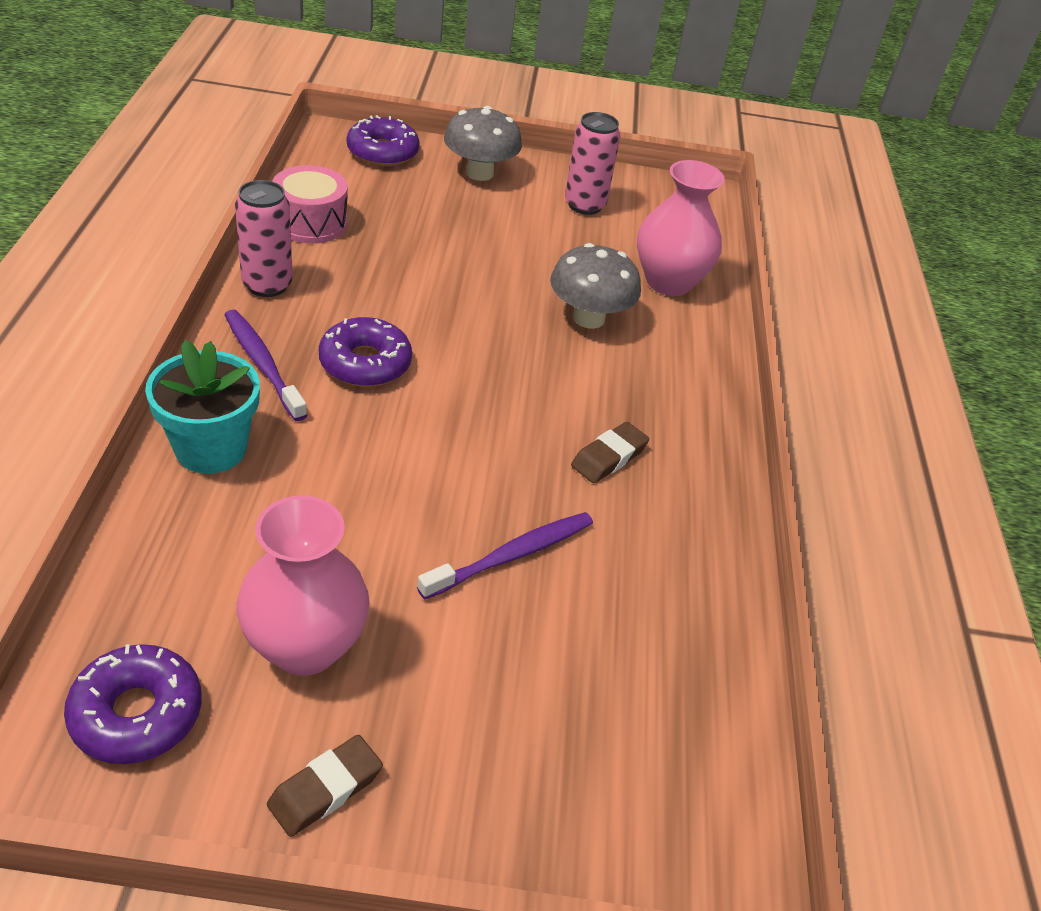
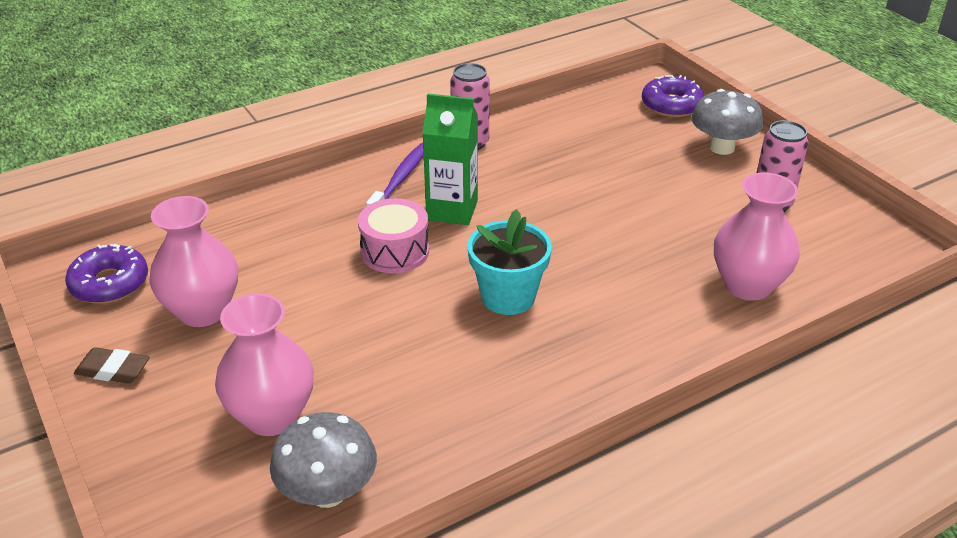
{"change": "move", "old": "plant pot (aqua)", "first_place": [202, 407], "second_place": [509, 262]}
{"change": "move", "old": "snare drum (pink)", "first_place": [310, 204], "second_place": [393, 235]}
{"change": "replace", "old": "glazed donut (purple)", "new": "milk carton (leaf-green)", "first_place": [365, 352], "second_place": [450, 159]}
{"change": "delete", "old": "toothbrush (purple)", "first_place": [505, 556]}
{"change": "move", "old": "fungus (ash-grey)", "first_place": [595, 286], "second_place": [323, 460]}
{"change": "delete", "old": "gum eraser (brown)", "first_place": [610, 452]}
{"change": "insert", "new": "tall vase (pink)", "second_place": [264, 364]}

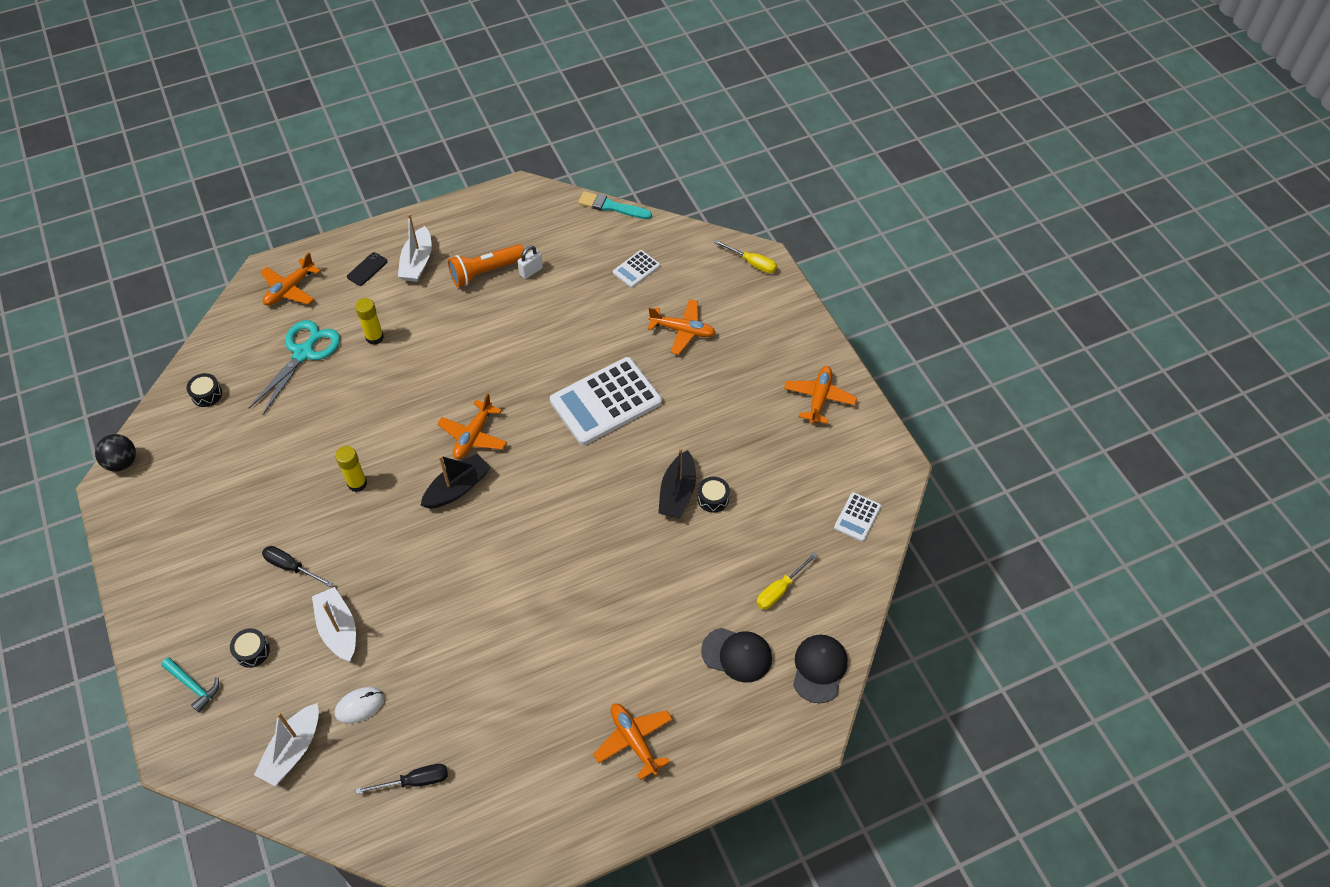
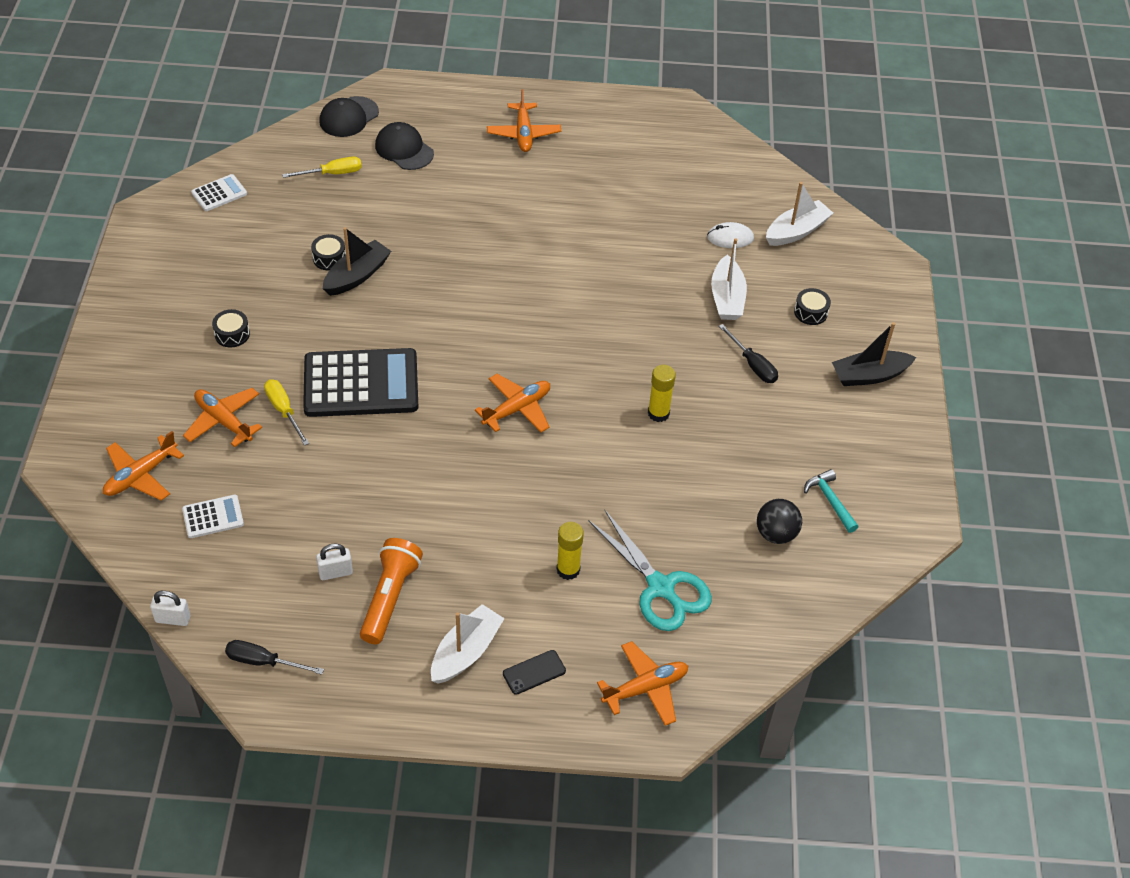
{"change": "move", "old": "sphere (black)", "first_place": [115, 453], "second_place": [779, 521]}
{"change": "move", "old": "carpenter's hammer (aqua)", "first_place": [190, 684], "second_place": [831, 501]}
{"change": "move", "old": "snare drum (black)", "first_place": [204, 390], "second_place": [231, 328]}
{"change": "rotate", "old": "pair of scissors (aqua)", "first_place": [294, 367], "second_place": [650, 570], "degrees": -90}
{"change": "move", "old": "hand screwdriver (black)", "first_place": [402, 779], "second_place": [274, 657]}
{"change": "move", "old": "sailboat (black)", "first_place": [455, 481], "second_place": [874, 354]}
{"change": "rotate", "old": "flashlight (orange)", "first_place": [486, 265], "second_place": [391, 591], "degrees": -75}
{"change": "recolor", "old": "pocket calculator (snow-white)", "new": "pocket calculator (black)", "first_place": [606, 401], "second_place": [360, 382]}
{"change": "replace", "old": "brush (aqua)", "new": "padlock (snow-white)", "first_place": [615, 205], "second_place": [170, 608]}
{"change": "move", "old": "hand screwdriver (golden)", "first_place": [745, 256], "second_place": [286, 412]}
{"change": "move", "old": "toy plane (orange)", "first_place": [820, 395], "second_place": [143, 466]}

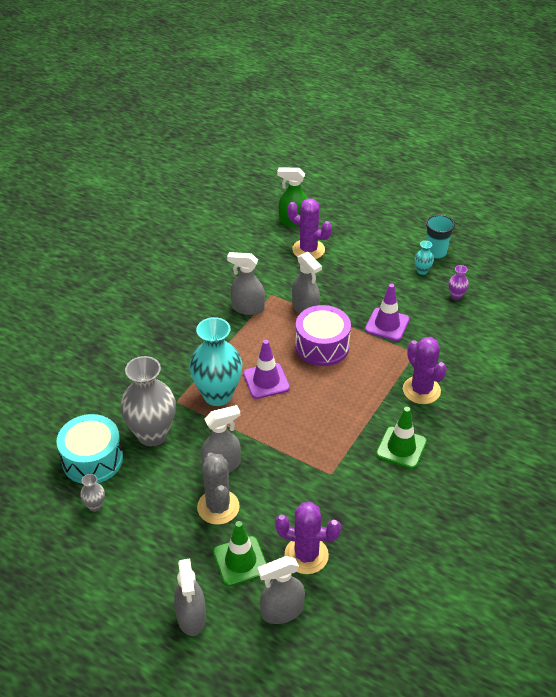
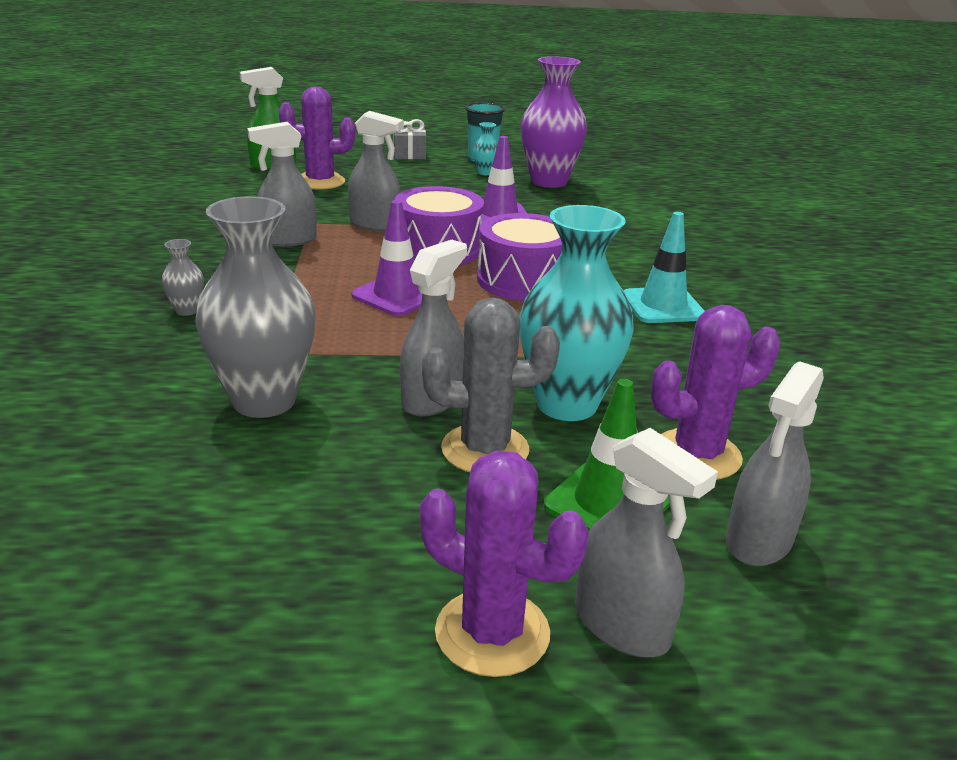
{"change": "delete", "old": "snare drum (aqua)", "first_place": [90, 449]}
{"change": "move", "old": "tall vase (ash-grey)", "first_place": [92, 493], "second_place": [183, 277]}
{"change": "move", "old": "tall vase (aqua)", "first_place": [215, 361], "second_place": [576, 313]}
{"change": "rotate", "old": "cactus (ash-grey)", "first_place": [218, 488], "second_place": [491, 384], "degrees": -45}
{"change": "recolor", "old": "road cone (leaf-green)", "new": "road cone (aqua)", "first_place": [401, 438], "second_place": [664, 267]}
{"change": "move", "old": "cactus (purple)", "first_place": [425, 370], "second_place": [504, 564]}
{"change": "resize", "old": "tall vase (purple)", "first_place": [459, 282], "second_place": [554, 122], "factor": 2.36}
{"change": "insert", "new": "present (ash-grey)", "second_place": [409, 139]}
{"change": "insert", "new": "snare drum (purple)", "second_place": [519, 257]}

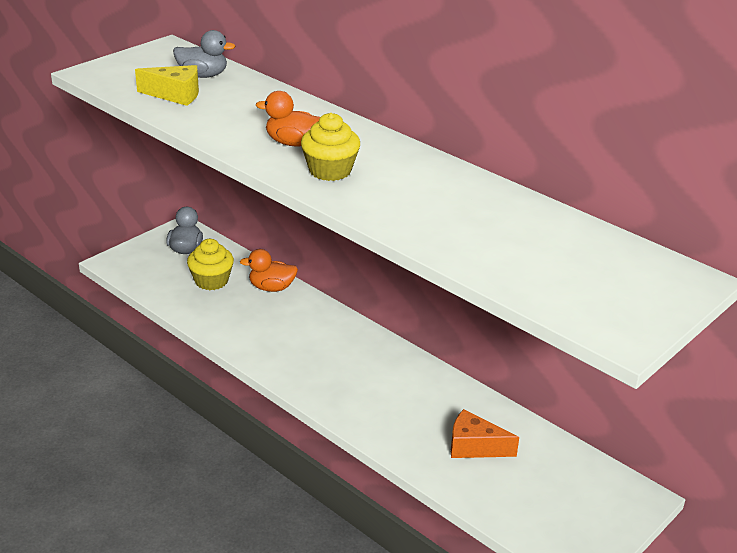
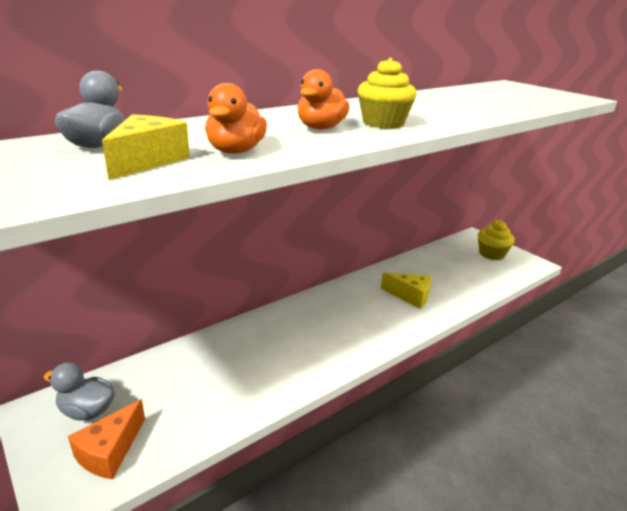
{"change": "move", "old": "muffin (golden)", "first_place": [210, 264], "second_place": [496, 240]}
{"change": "move", "old": "rubber duck (orange)", "first_place": [269, 270], "second_place": [236, 118]}
{"change": "move", "old": "cheese wedge (orange)", "first_place": [485, 433], "second_place": [106, 439]}
{"change": "insert", "new": "cheese wedge (golden)", "second_place": [406, 290]}

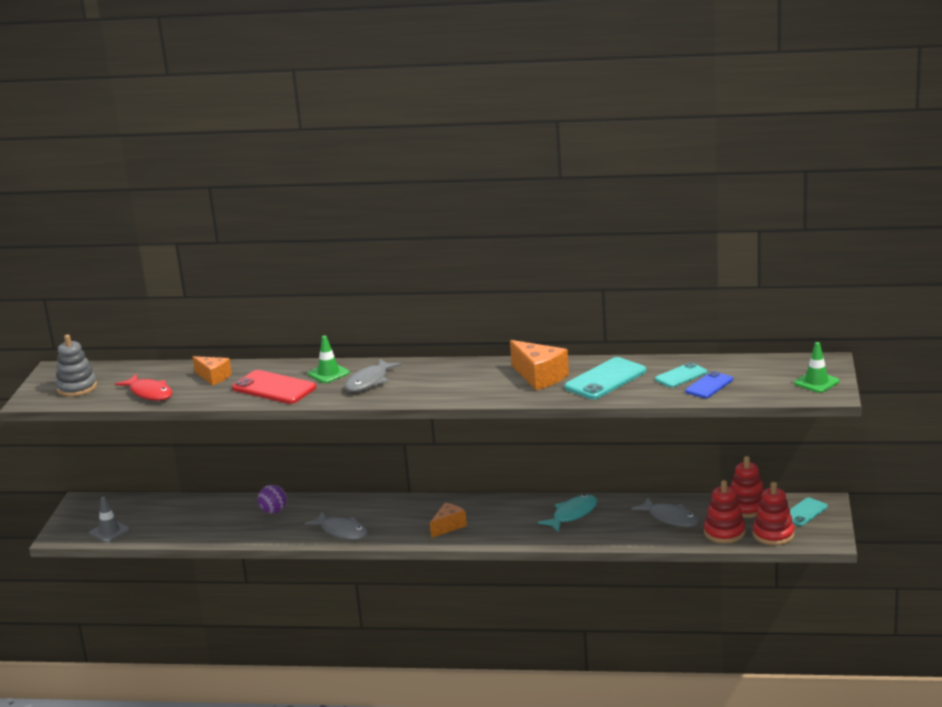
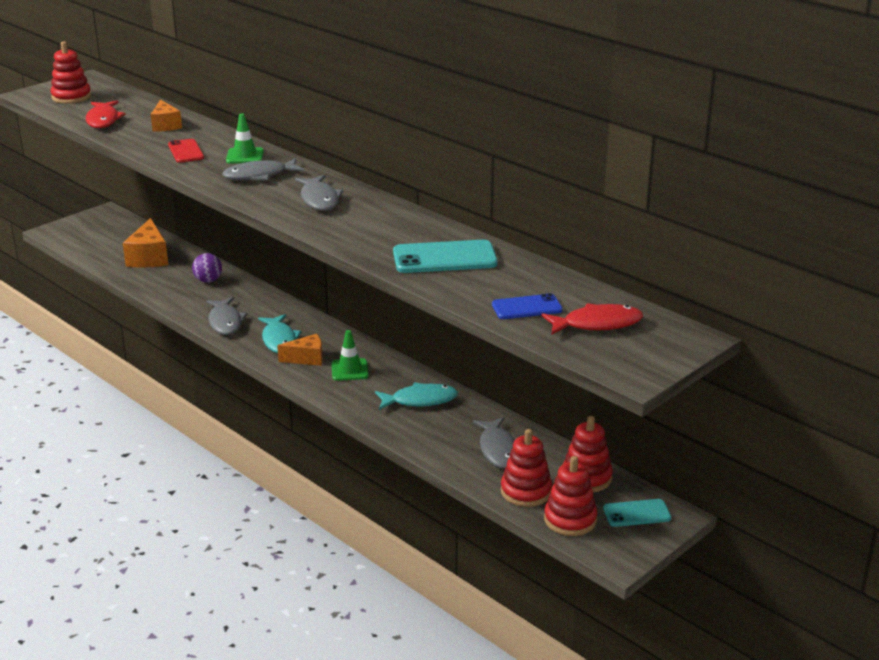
{"change": "recolor", "old": "stacking toy (ash-grey)", "new": "stacking toy (scarlet)", "first_place": [76, 366], "second_place": [71, 72]}
{"change": "delete", "old": "road cone (ash-grey)", "first_place": [109, 520]}
{"change": "resize", "old": "phone (scarlet)", "first_place": [274, 387], "second_place": [186, 151], "factor": 0.61}
{"change": "move", "old": "cheese wedge (orange)", "first_place": [539, 365], "second_place": [145, 243]}
{"change": "delete", "old": "phone (aqua)", "first_place": [681, 375]}
{"change": "move", "old": "road cone (leaf-green)", "first_place": [817, 367], "second_place": [350, 355]}
{"change": "insert", "new": "fish figure (aqua)", "second_place": [280, 333]}
{"change": "insert", "new": "fish figure (ash-grey)", "second_place": [319, 193]}
{"change": "insert", "new": "fish figure (scarlet)", "second_place": [592, 319]}

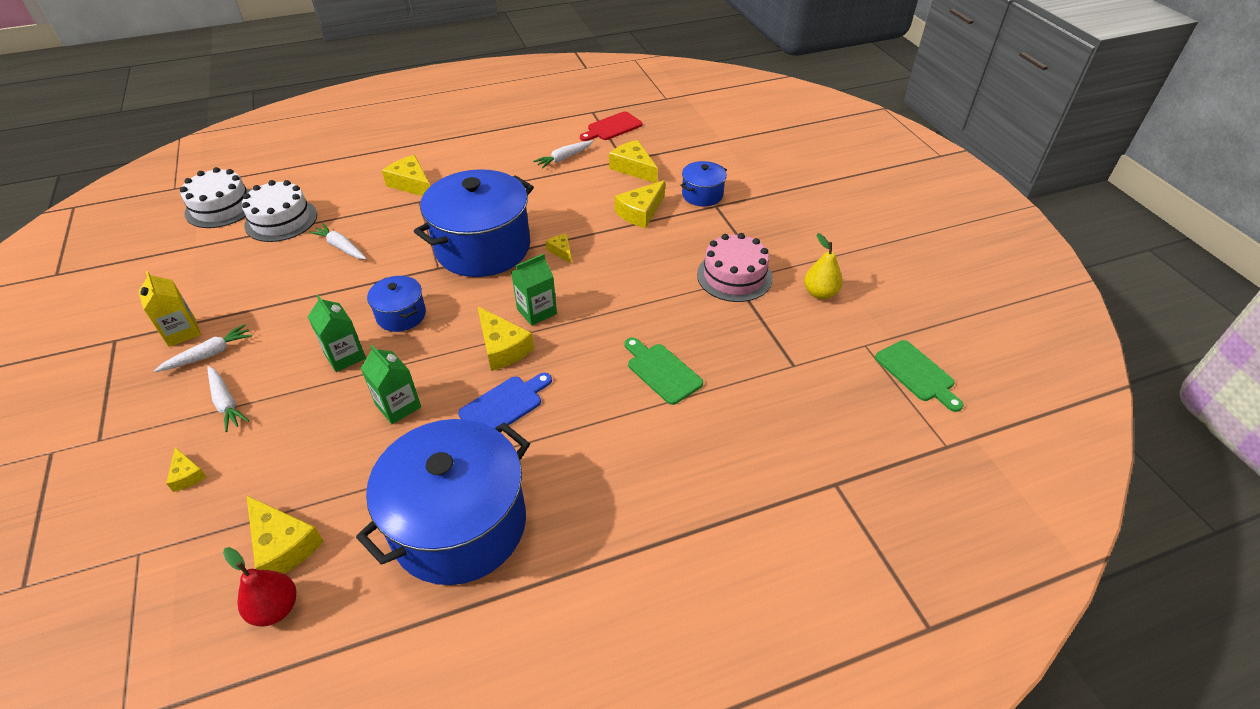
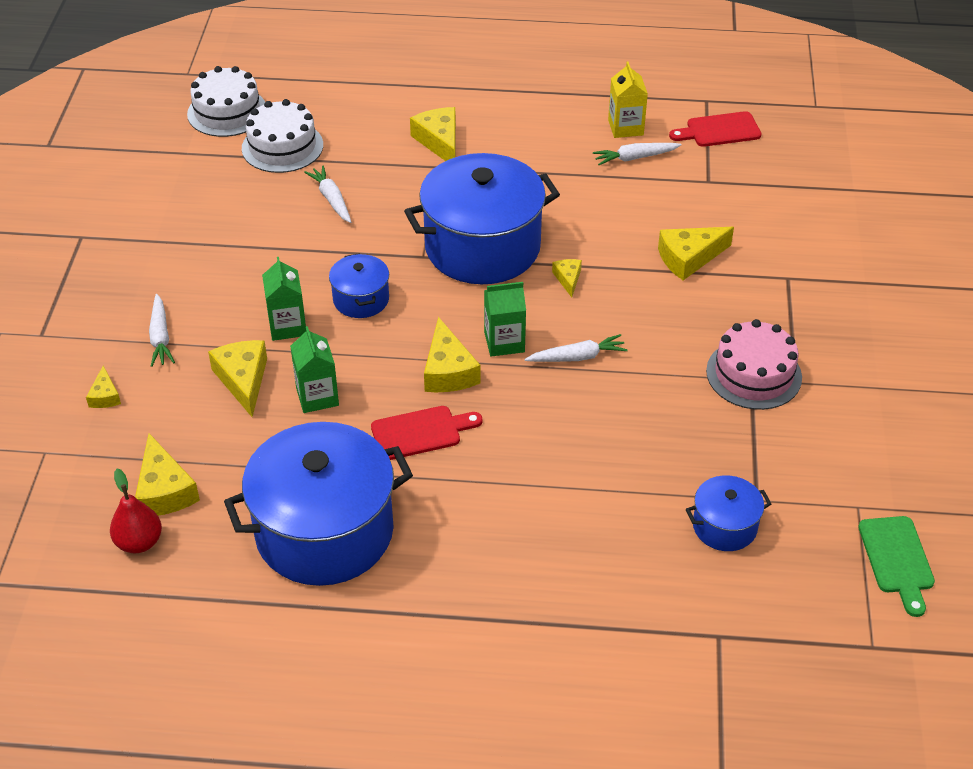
{"change": "move", "old": "milk carton (golden)", "first_place": [169, 309], "second_place": [628, 100]}
{"change": "move", "old": "carrot (snow-white)", "first_place": [203, 348], "second_place": [576, 348]}
{"change": "recolor", "old": "bread board (blue)", "new": "bread board (scarlet)", "first_place": [505, 400], "second_place": [427, 433]}
{"change": "move", "old": "cheese wedge (golden)", "first_place": [633, 161], "second_place": [237, 378]}
{"change": "delete", "old": "bread board (leaf-green)", "first_place": [663, 371]}
{"change": "move", "old": "stockpot (blue)", "first_place": [703, 183], "second_place": [728, 513]}
{"change": "delete", "old": "pear fruit (golden)", "first_place": [823, 266]}

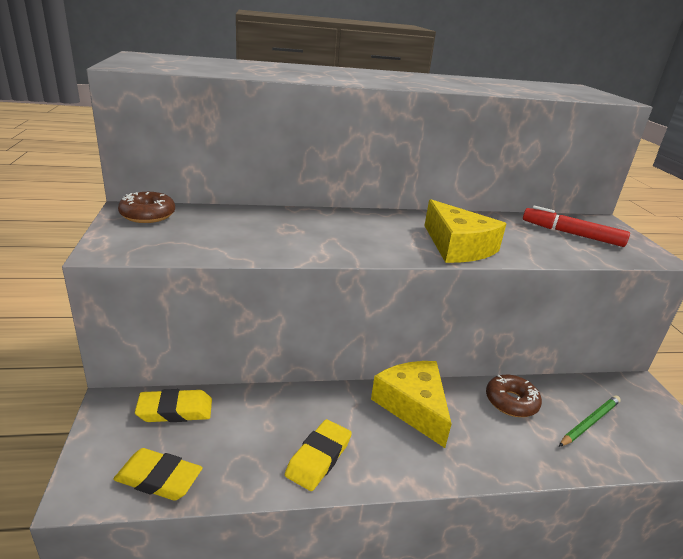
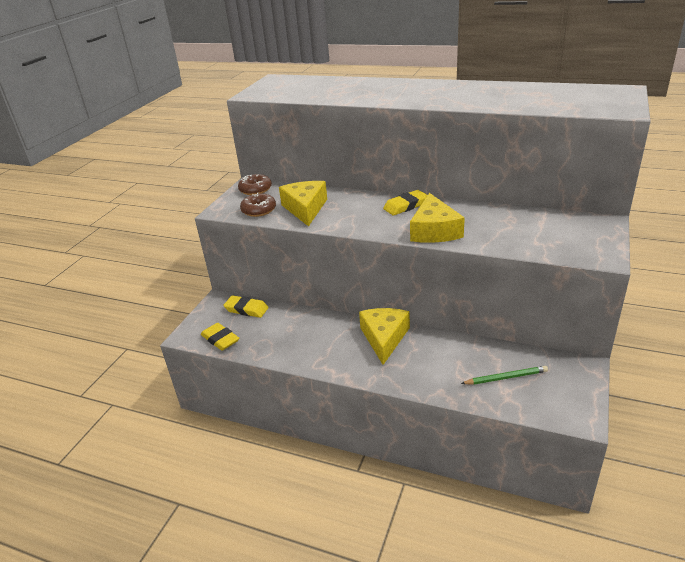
{"change": "move", "old": "gum eraser (golden)", "first_place": [318, 455], "second_place": [405, 202]}
{"change": "move", "old": "glazed donut (brown)", "first_place": [514, 396], "second_place": [258, 205]}
{"change": "delete", "old": "marker pen (scarlet)", "first_place": [576, 226]}
{"change": "insert", "new": "cheese wedge (golden)", "second_place": [303, 204]}

